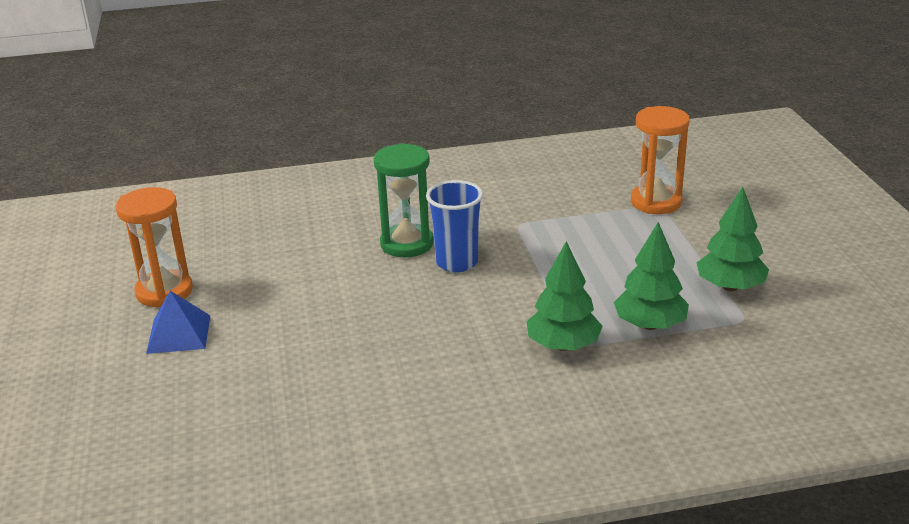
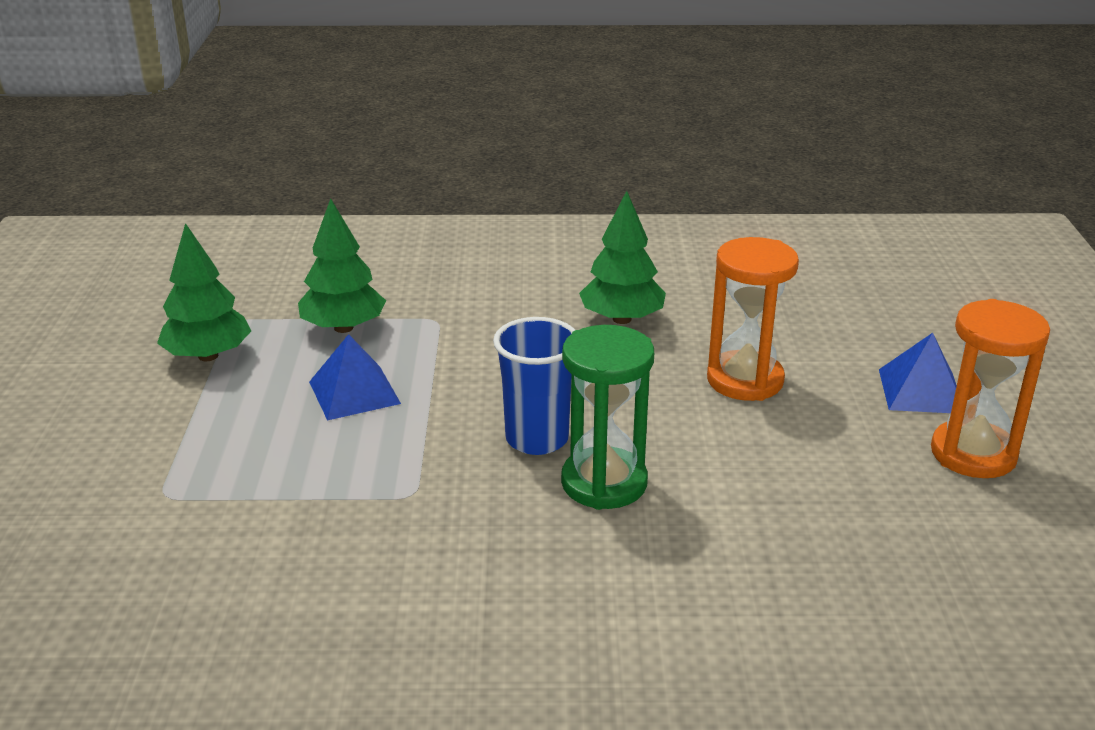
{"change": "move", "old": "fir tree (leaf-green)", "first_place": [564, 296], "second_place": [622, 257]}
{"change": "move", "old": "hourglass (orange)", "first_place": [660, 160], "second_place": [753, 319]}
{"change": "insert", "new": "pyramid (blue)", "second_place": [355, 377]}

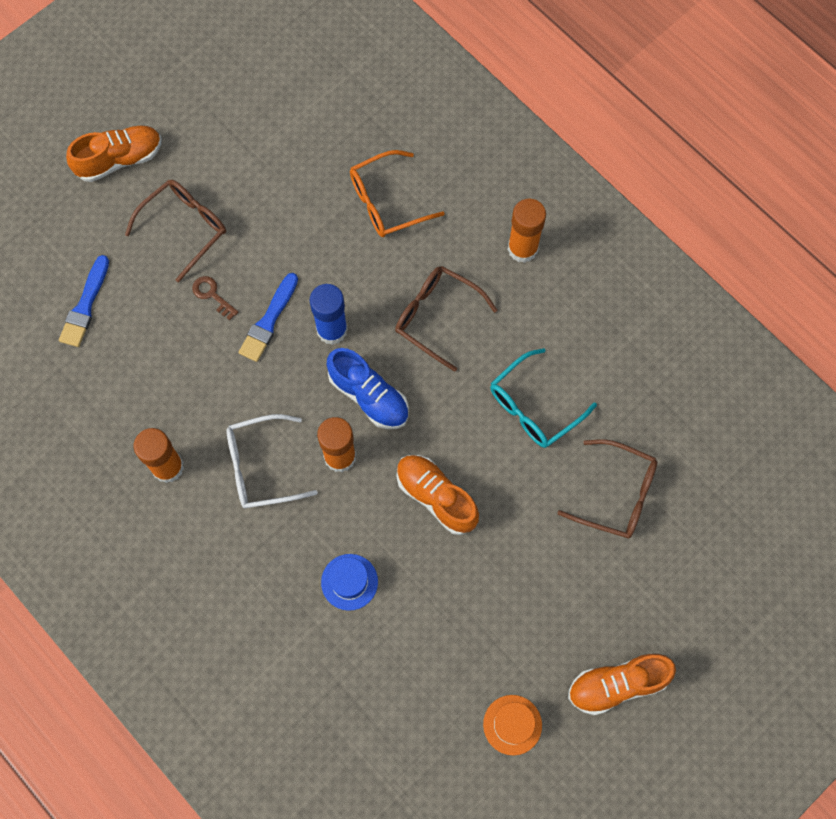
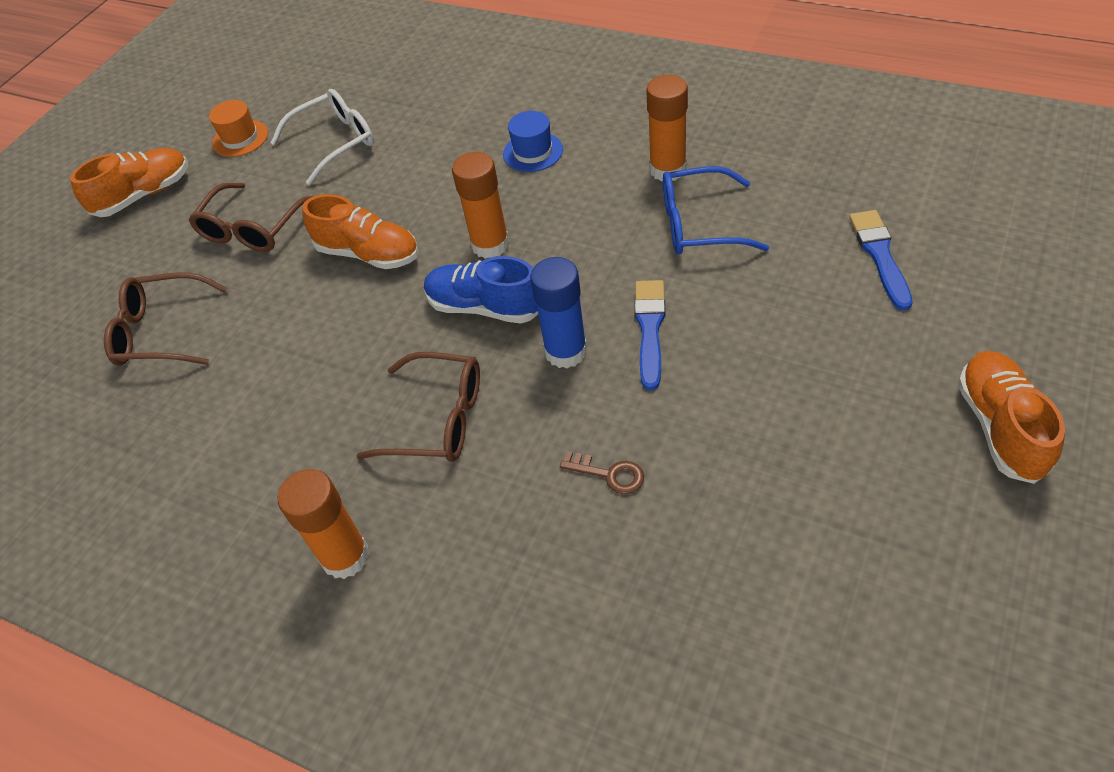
{"change": "rotate", "old": "sneaker (orange)", "first_place": [114, 154], "second_place": [1011, 417], "degrees": 135}
{"change": "move", "old": "glasses (brown)", "first_place": [175, 231], "second_place": [251, 217]}
{"change": "move", "old": "latchkey (brown)", "first_place": [215, 298], "second_place": [602, 473]}
{"change": "move", "old": "glasses (snow-white)", "first_place": [272, 461], "second_place": [322, 137]}
{"change": "move", "old": "top hat (blue)", "first_place": [349, 582], "second_place": [533, 141]}
{"change": "delete", "old": "glasses (orange)", "first_place": [397, 193]}
{"change": "delete", "old": "glasses (aqua)", "first_place": [543, 398]}
{"change": "insert", "new": "glasses (blue)", "second_place": [716, 210]}

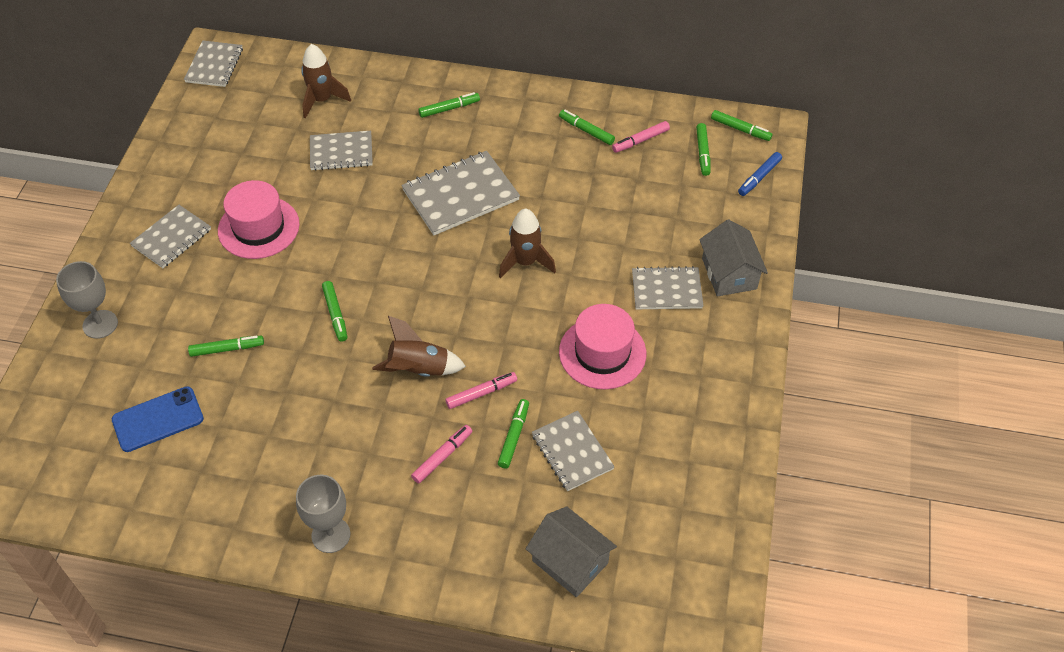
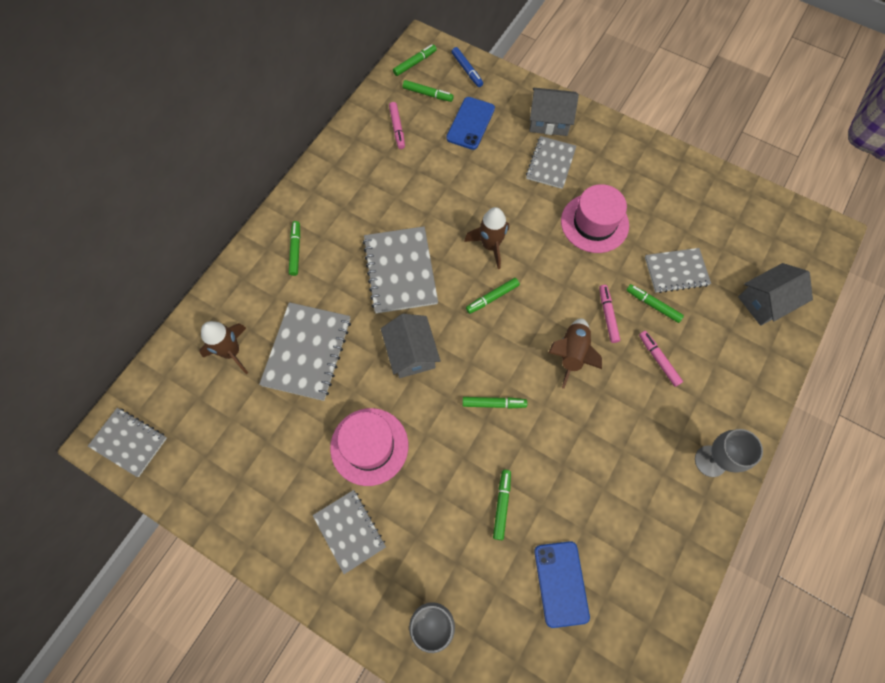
{"change": "resize", "old": "notepad (ash-grey)", "first_place": [341, 151], "second_place": [305, 351], "factor": 1.53}
{"change": "move", "old": "marker pen (leaf-green)", "first_place": [587, 127], "second_place": [493, 296]}
{"change": "insert", "new": "house (ash-grey)", "second_place": [411, 346]}
{"change": "insert", "new": "phone (blue)", "second_place": [470, 123]}

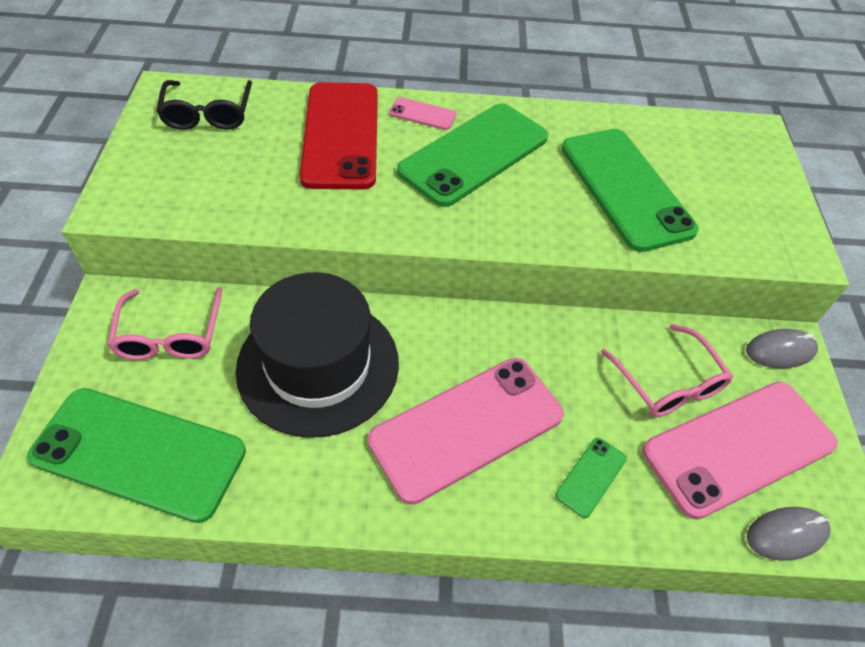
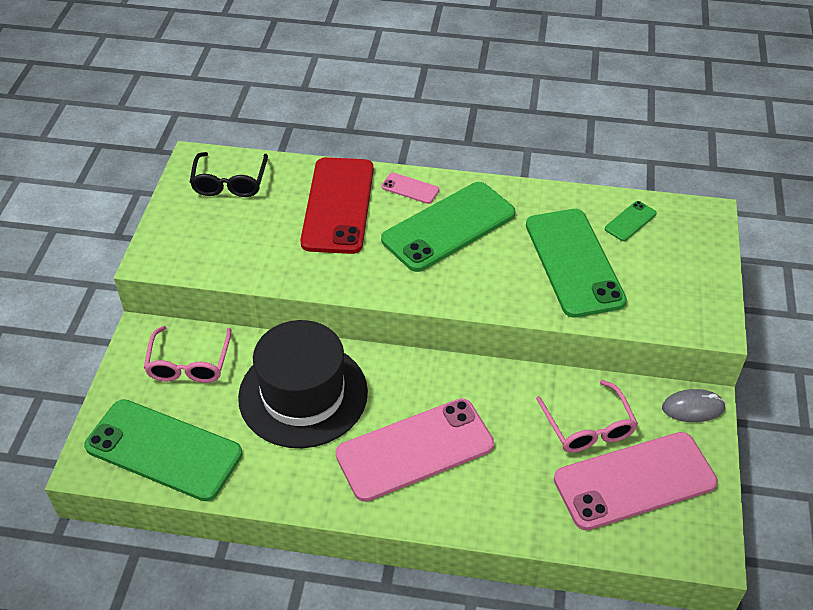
{"change": "move", "old": "phone (leaf-green)", "first_place": [591, 478], "second_place": [631, 221]}
{"change": "delete", "old": "computer mouse (ash-grey)", "first_place": [789, 534]}

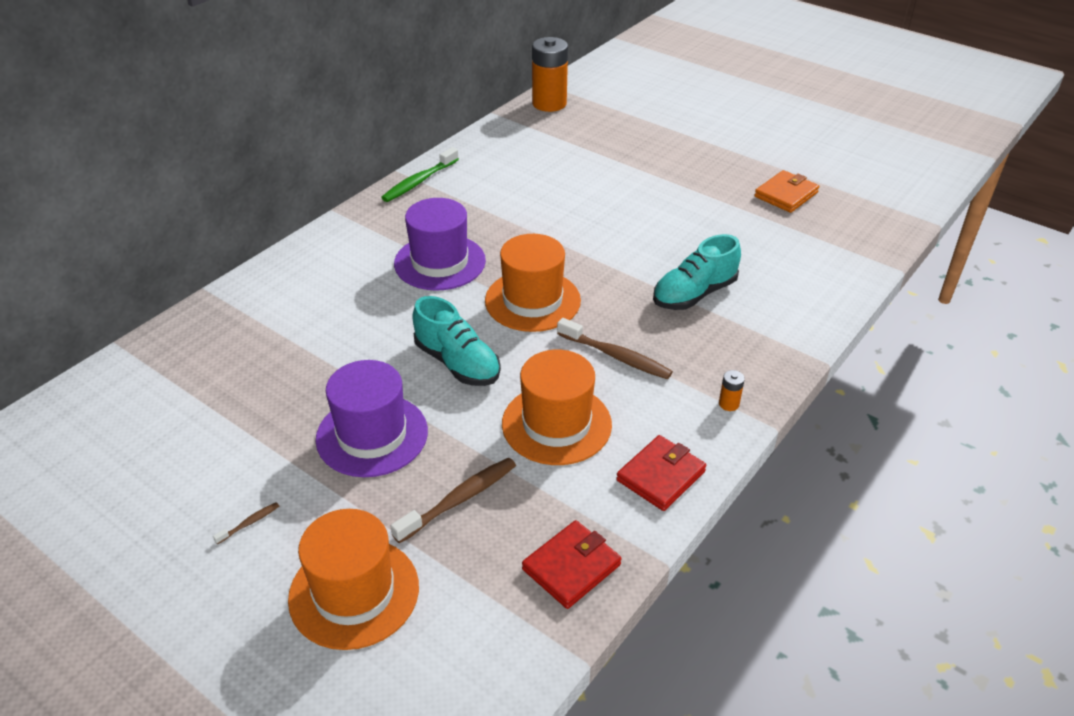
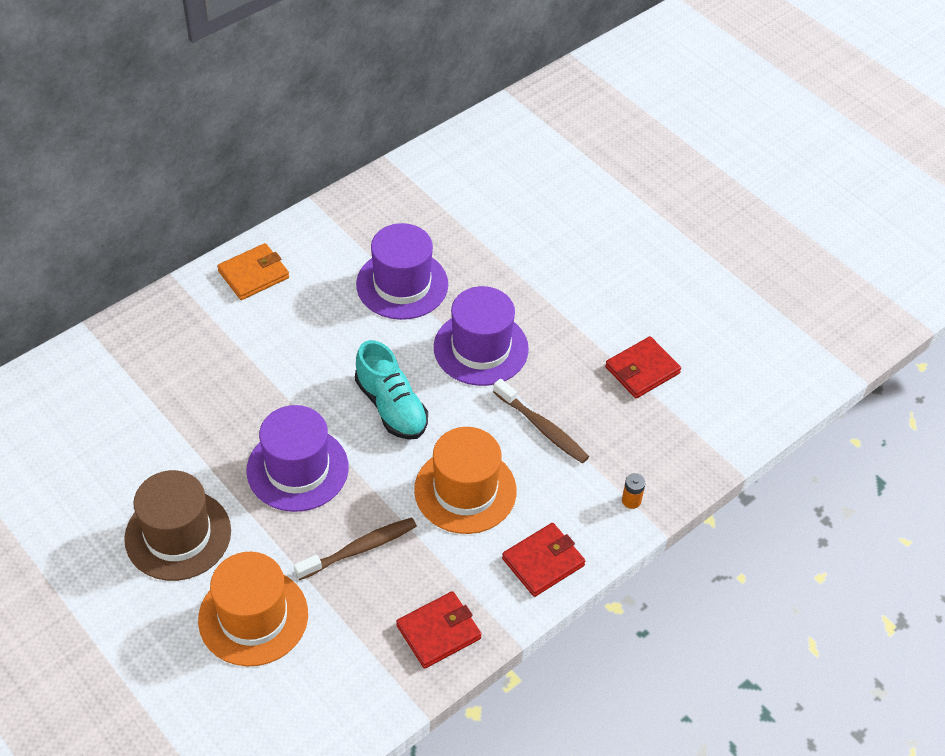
{"change": "replace", "old": "toothbrush (brown)", "new": "top hat (brown)", "first_place": [246, 523], "second_place": [177, 525]}
{"change": "delete", "old": "toothbrush (leaf-green)", "first_place": [420, 174]}
{"change": "recolor", "old": "top hat (orange)", "new": "top hat (purple)", "first_place": [533, 283], "second_place": [481, 336]}
{"change": "delete", "old": "AA battery (orange)", "first_place": [550, 74]}
{"change": "replace", "old": "sneaker (aqua)", "new": "card wallet (scarlet)", "first_place": [697, 272], "second_place": [643, 367]}
{"change": "move", "old": "card wallet (orange)", "first_place": [786, 191], "second_place": [253, 271]}

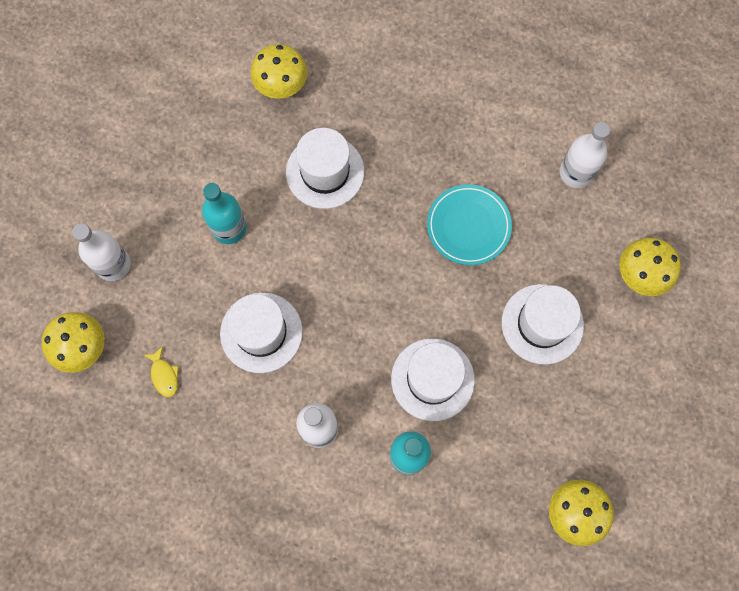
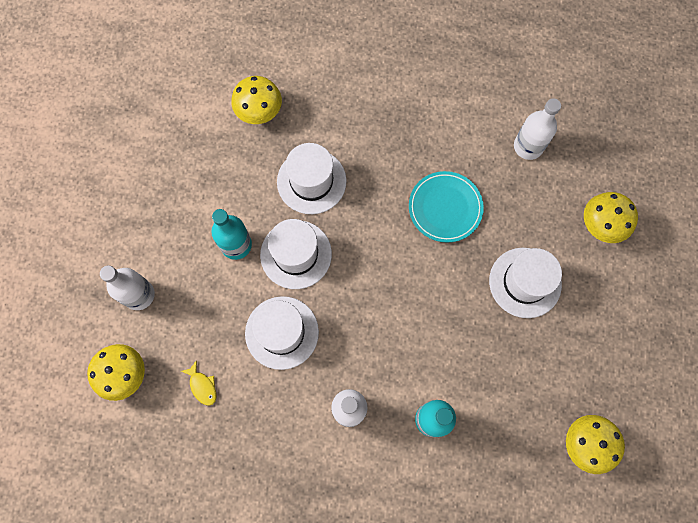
{"change": "move", "old": "top hat (snow-white)", "first_place": [433, 379], "second_place": [296, 254]}

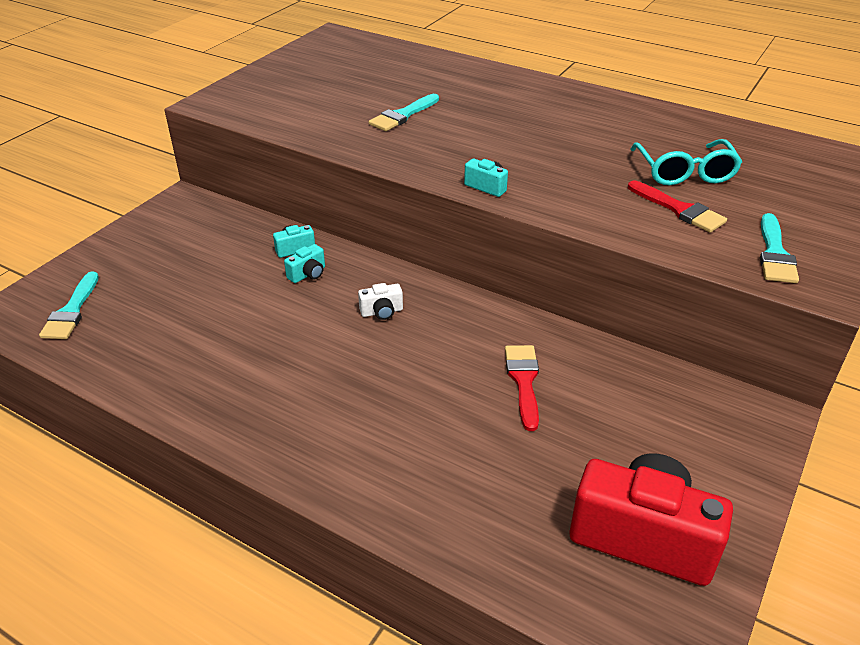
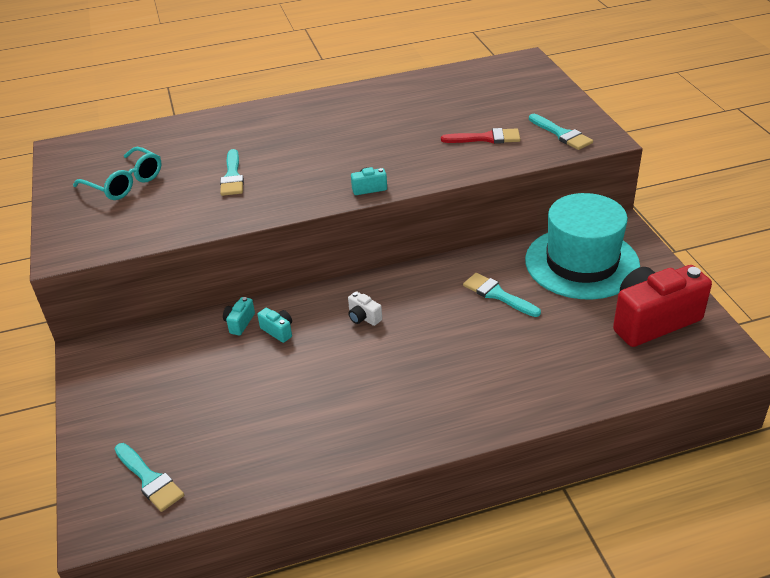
{"change": "rotate", "old": "compact camera (aqua)", "first_place": [304, 263], "second_place": [274, 325], "degrees": -45}
{"change": "rotate", "old": "compact camera (snow-white)", "first_place": [380, 301], "second_place": [365, 308], "degrees": 105}
{"change": "recolor", "old": "brush (scarlet)", "new": "brush (aqua)", "first_place": [522, 388], "second_place": [502, 295]}
{"change": "move", "old": "glasses (aqua)", "first_place": [686, 162], "second_place": [117, 173]}
{"change": "insert", "new": "top hat (aqua)", "second_place": [582, 246]}

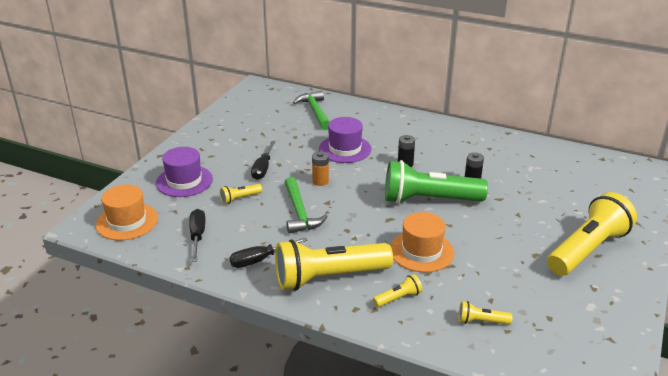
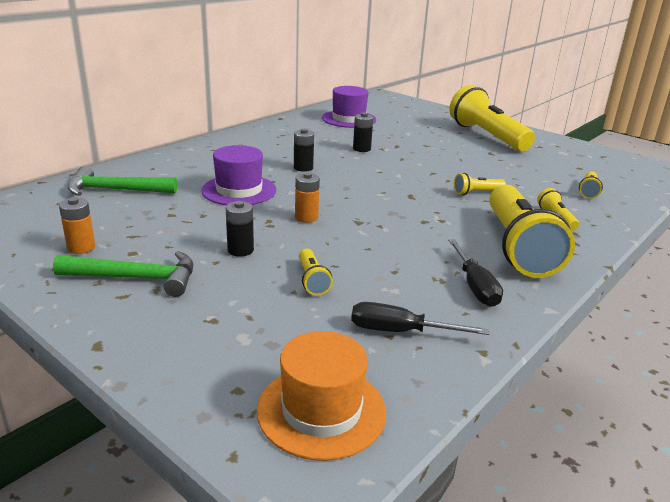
{"change": "move", "old": "top hat (purple)", "first_place": [184, 172], "second_place": [349, 107]}
{"change": "replace", "old": "hand screwdriver (black)", "new": "AA battery (black)", "first_place": [263, 160], "second_place": [240, 229]}
{"change": "move", "old": "carpenter's hammer (leaf-green)", "first_place": [306, 205], "second_place": [123, 274]}
{"change": "delete", "old": "flashlight (leaf-green)", "first_place": [436, 182]}
{"change": "replace", "old": "top hat (orange)", "new": "flashlight (golden)", "first_place": [422, 242], "second_place": [480, 184]}
{"change": "insert", "new": "AA battery (orange)", "second_place": [77, 225]}

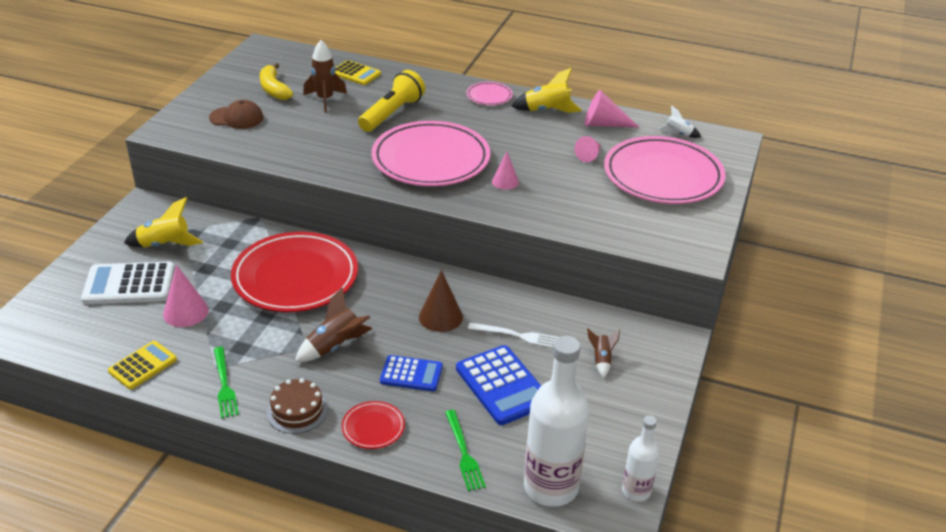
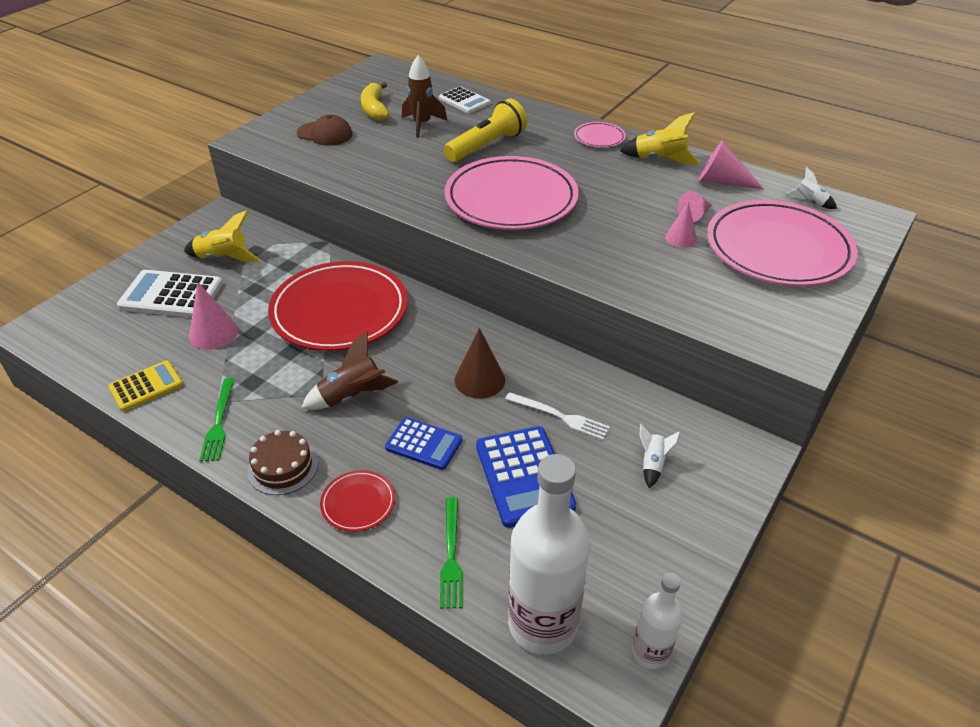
{"change": "recolor", "old": "pocket calculator (golden)", "new": "pocket calculator (snow-white)", "first_place": [358, 72], "second_place": [465, 100]}
{"change": "move", "old": "solid cone (pink)", "first_place": [505, 170], "second_place": [681, 225]}
{"change": "recolor", "old": "spaceship (brown)", "new": "spaceship (snow-white)", "first_place": [603, 353], "second_place": [659, 456]}

